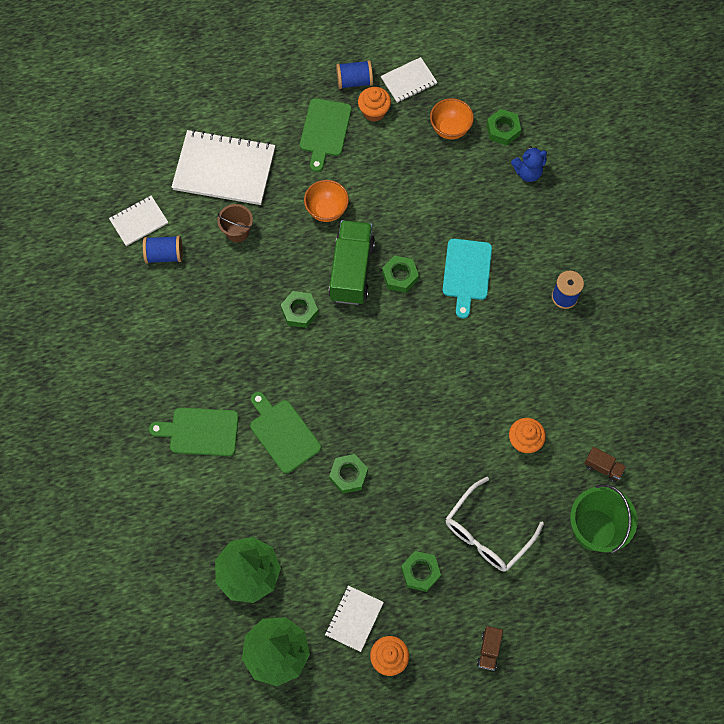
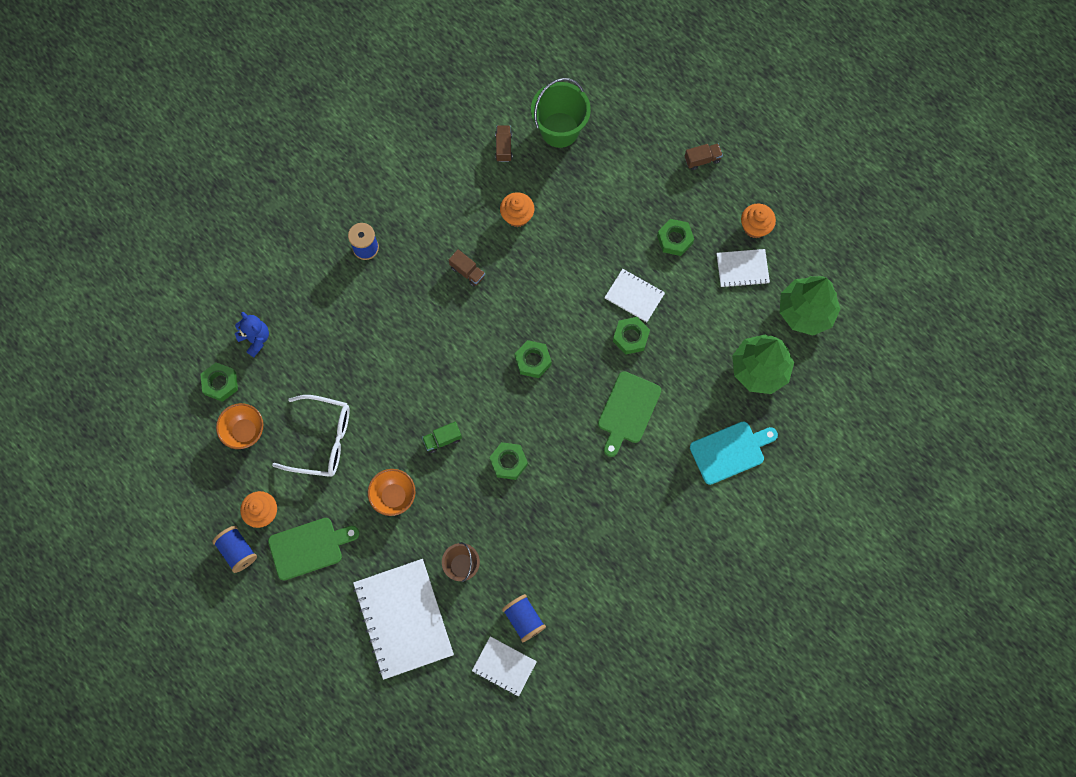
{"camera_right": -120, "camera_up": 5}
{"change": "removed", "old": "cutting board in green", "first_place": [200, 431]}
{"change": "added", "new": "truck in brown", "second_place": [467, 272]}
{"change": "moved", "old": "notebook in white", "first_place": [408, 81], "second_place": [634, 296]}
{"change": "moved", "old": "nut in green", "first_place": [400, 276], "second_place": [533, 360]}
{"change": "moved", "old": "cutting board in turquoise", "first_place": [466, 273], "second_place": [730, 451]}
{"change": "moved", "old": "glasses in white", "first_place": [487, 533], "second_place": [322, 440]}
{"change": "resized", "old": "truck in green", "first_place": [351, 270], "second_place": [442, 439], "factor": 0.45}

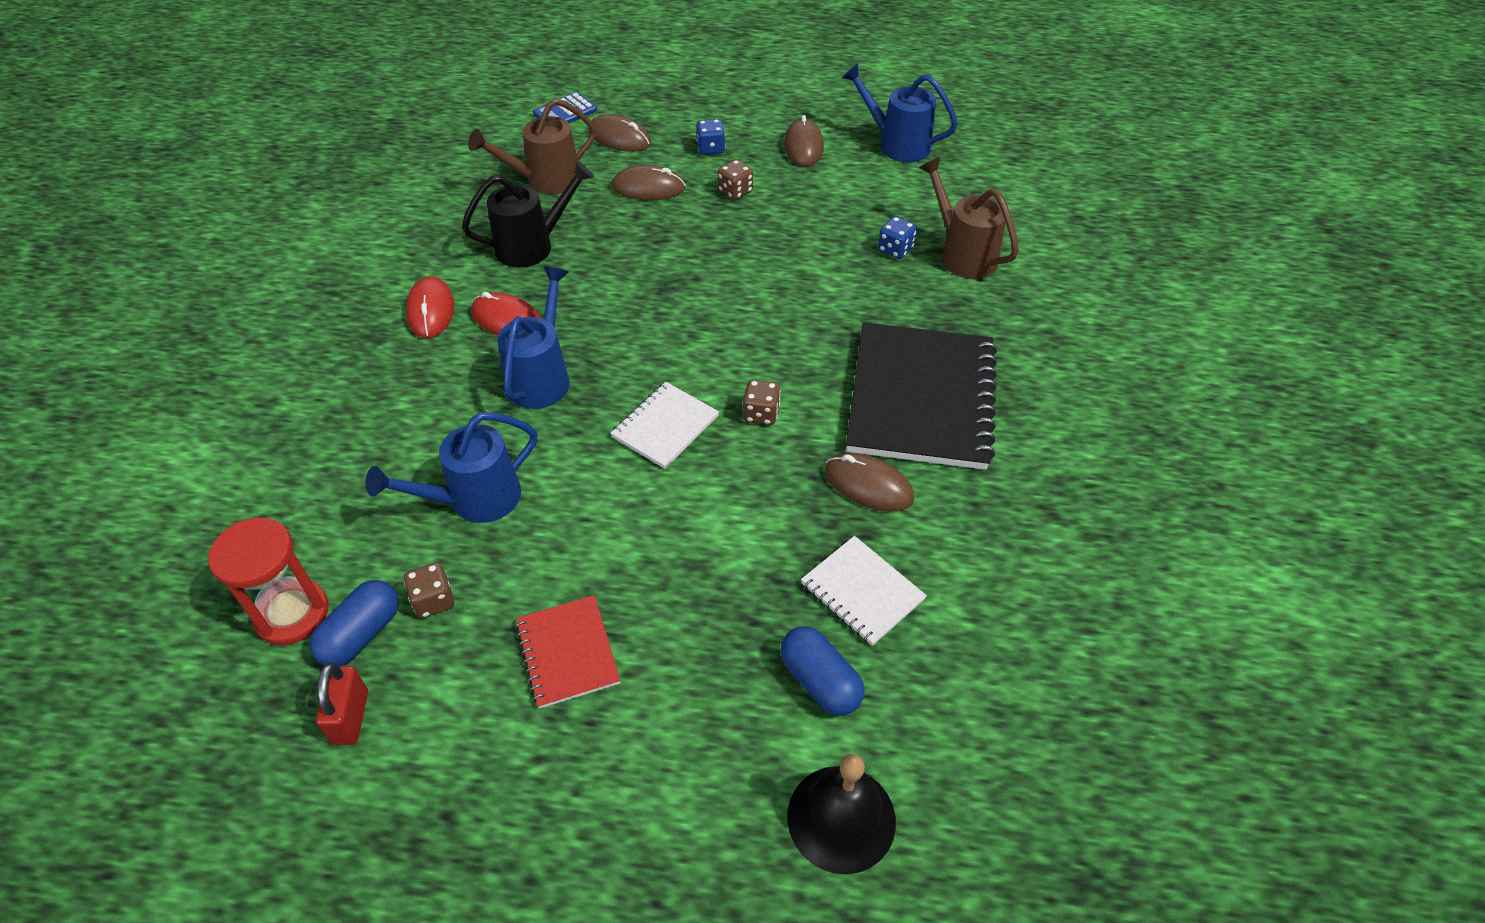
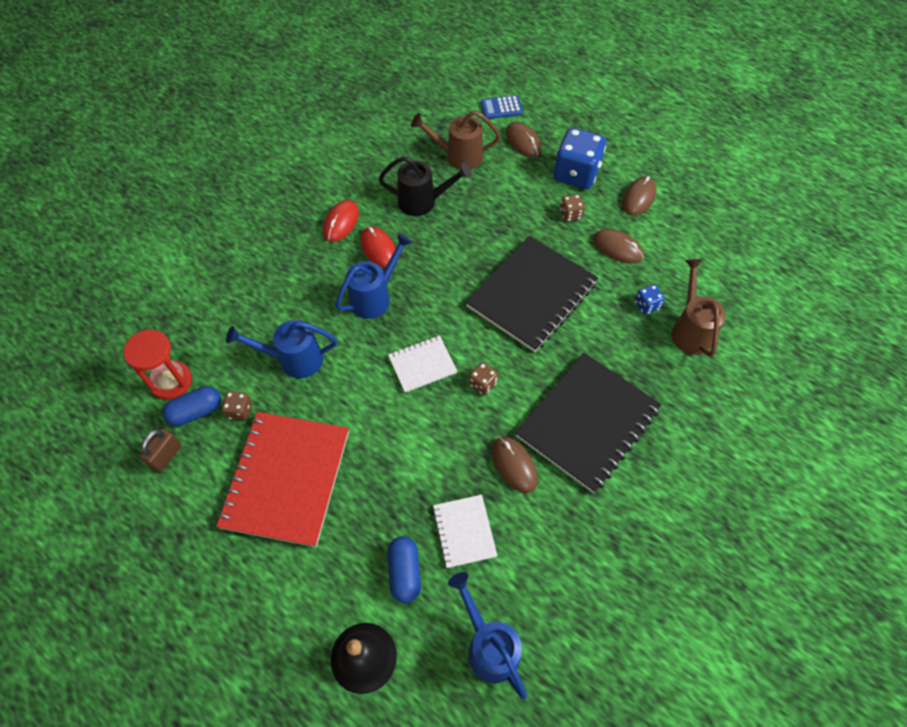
{"camera_right": 30, "camera_up": 10}
{"change": "added", "new": "notebook in black", "second_place": [531, 295]}
{"change": "moved", "old": "mouse in brown", "first_place": [648, 188], "second_place": [617, 248]}
{"change": "moved", "old": "watering can in blue", "first_place": [897, 144], "second_place": [489, 645]}
{"change": "recoloured", "old": "padlock in red", "new": "padlock in brown", "first_place": [351, 717], "second_place": [166, 456]}
{"change": "resized", "old": "notebook in red", "first_place": [568, 652], "second_place": [286, 479], "factor": 2.0}
{"change": "resized", "old": "dice in blue", "first_place": [711, 148], "second_place": [576, 174], "factor": 2.18}

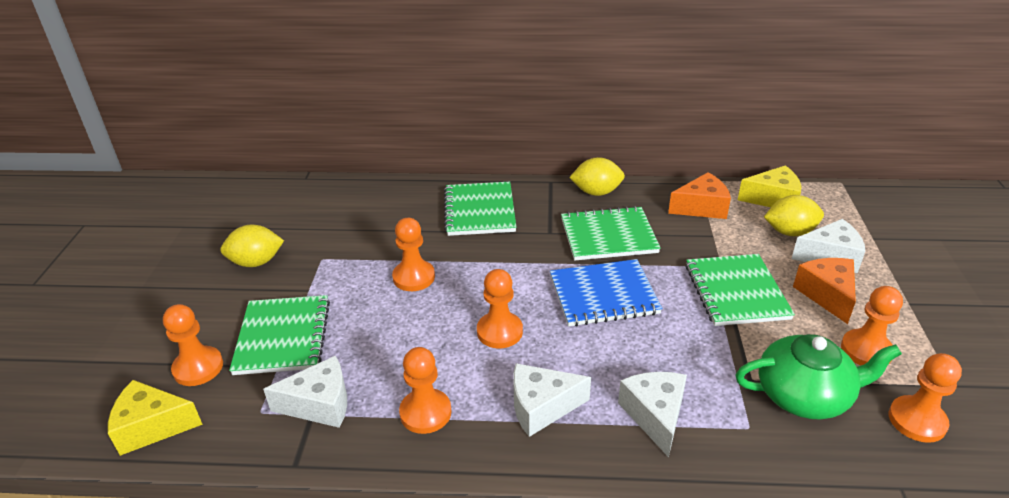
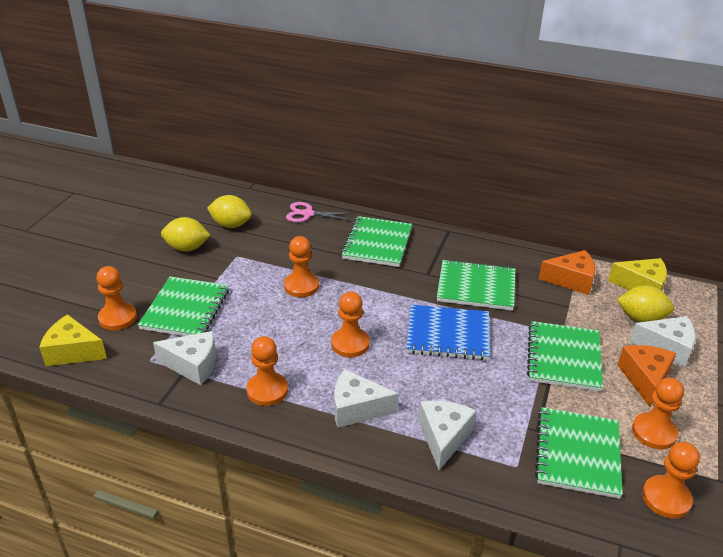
{"camera_right": 15, "camera_up": 0}
{"change": "added", "new": "scissors in pink", "second_place": [308, 214]}
{"change": "moved", "old": "lemon in yellow", "first_place": [596, 192], "second_place": [231, 225]}
{"change": "replaced", "old": "teapot in green", "new": "notebook in green", "first_place": [804, 395], "second_place": [578, 454]}

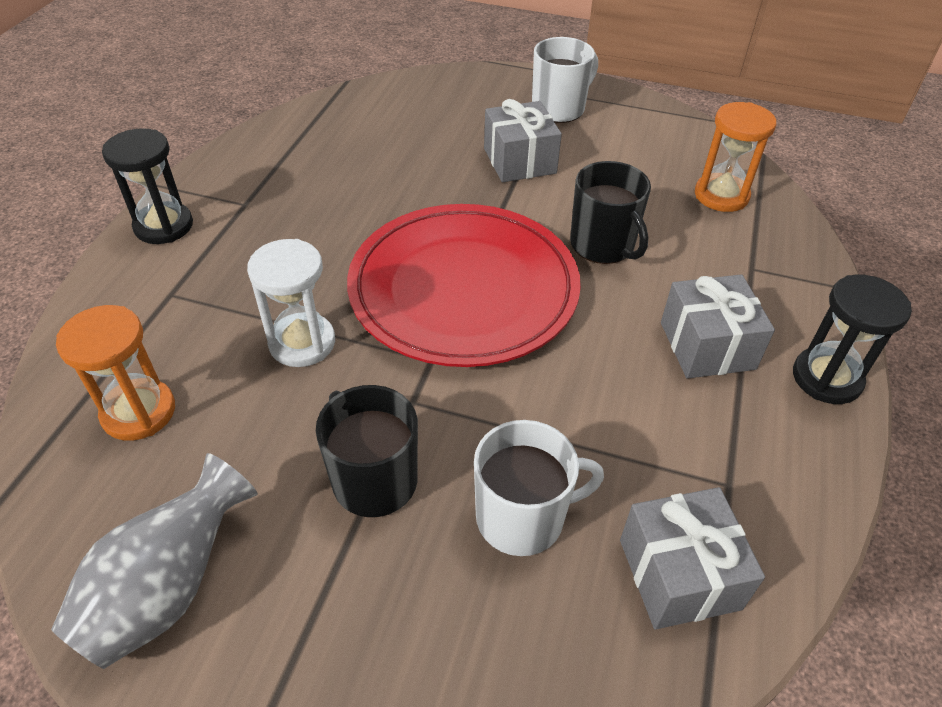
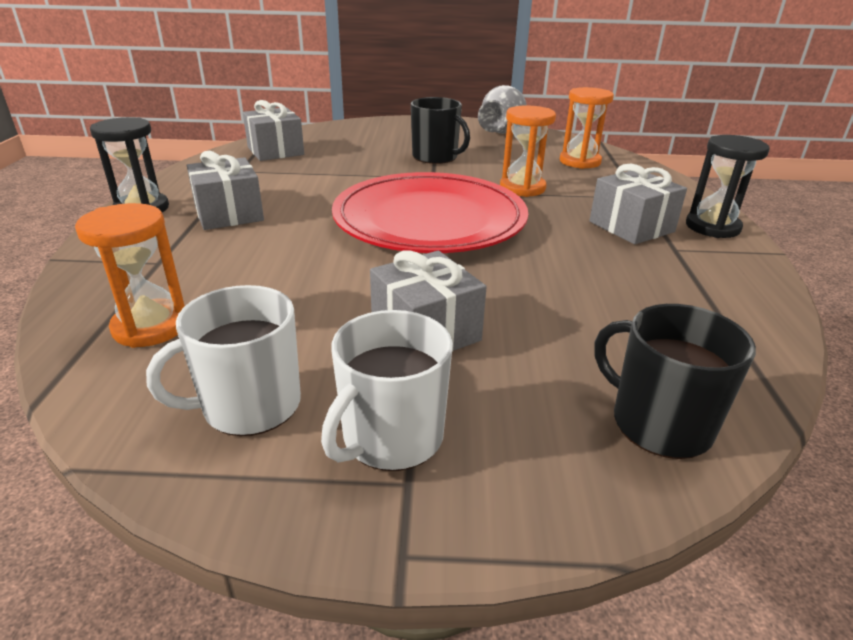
{"camera_right": 165, "camera_up": -15}
{"change": "added", "new": "gift in grey", "second_place": [631, 227]}
{"change": "moved", "old": "mug in white", "first_place": [522, 517], "second_place": [249, 405]}
{"change": "moved", "old": "mug in black", "first_place": [603, 245], "second_place": [659, 423]}
{"change": "recoloured", "old": "hourglass in white", "new": "hourglass in orange", "first_place": [302, 343], "second_place": [522, 188]}

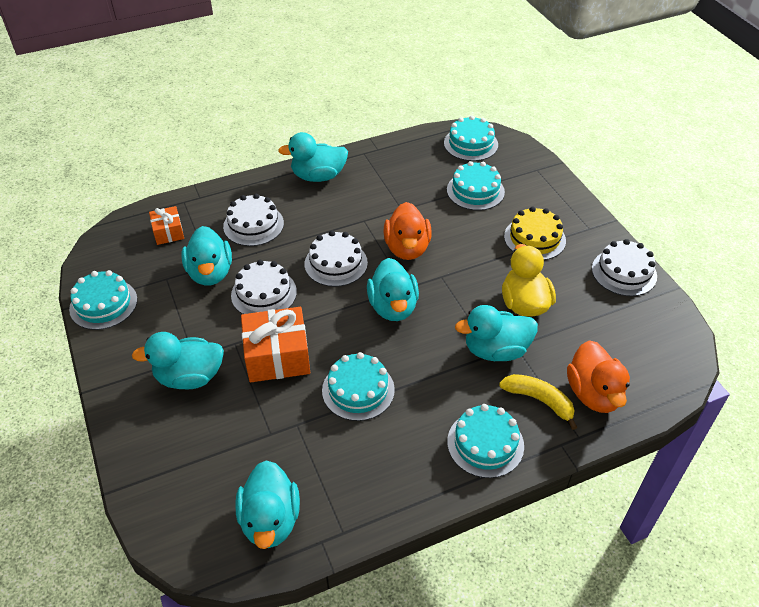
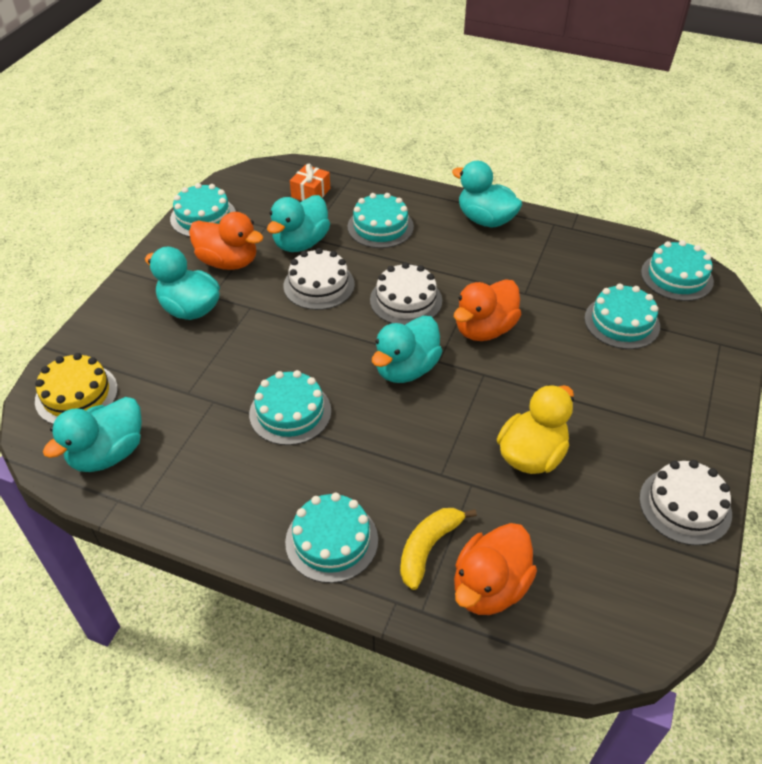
{"camera_right": 45, "camera_up": 0}
{"change": "removed", "old": "gift in orange", "first_place": [277, 356]}
{"change": "removed", "old": "duck in turquoise", "first_place": [496, 350]}
{"change": "added", "new": "duck in orange", "second_place": [228, 262]}
{"change": "moved", "old": "cake in yellow", "first_place": [534, 238], "second_place": [76, 395]}
{"change": "recoloured", "old": "cake in white", "new": "cake in turquoise", "first_place": [253, 225], "second_place": [380, 227]}
{"change": "turned", "old": "banana in yellow", "first_place": [539, 400], "second_place": [428, 548], "degrees": -135}

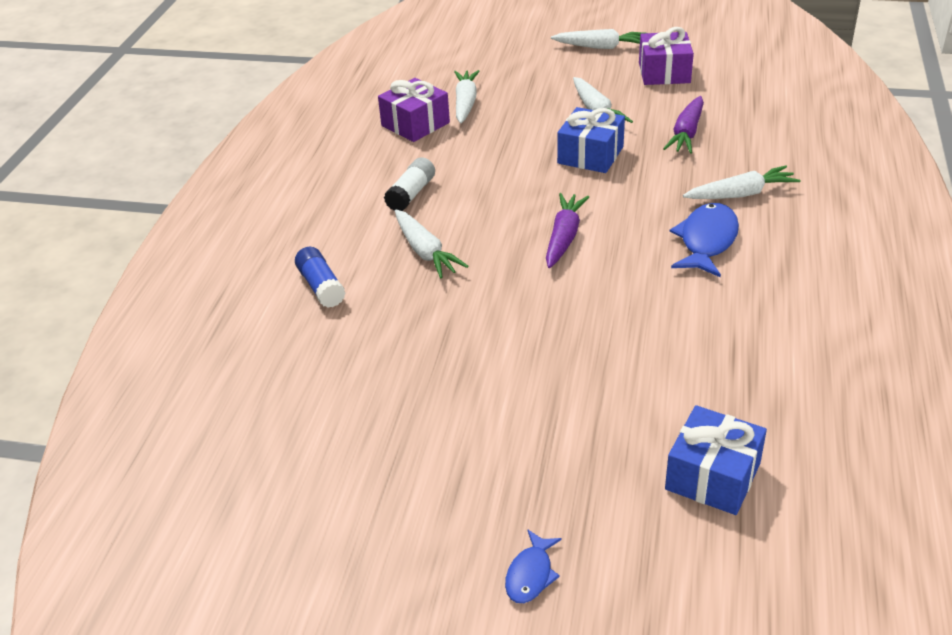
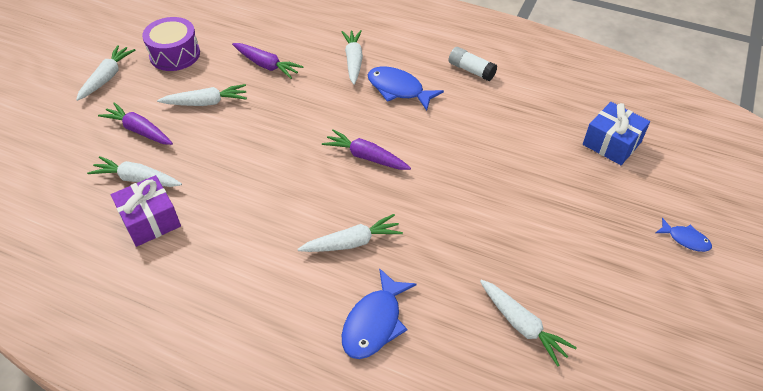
{"camera_right": -80, "camera_up": 10}
{"change": "removed", "old": "gift in blue", "first_place": [590, 155]}
{"change": "added", "new": "carrot in purple", "second_place": [139, 130]}
{"change": "added", "new": "carrot in white", "second_place": [522, 325]}
{"change": "moved", "old": "glue stick in white", "first_place": [411, 194], "second_place": [471, 70]}
{"change": "replaced", "old": "glue stick in blue", "new": "fish in blue", "first_place": [321, 287], "second_place": [374, 322]}
{"change": "replaced", "old": "gift in purple", "new": "drum in purple", "first_place": [664, 73], "second_place": [175, 54]}

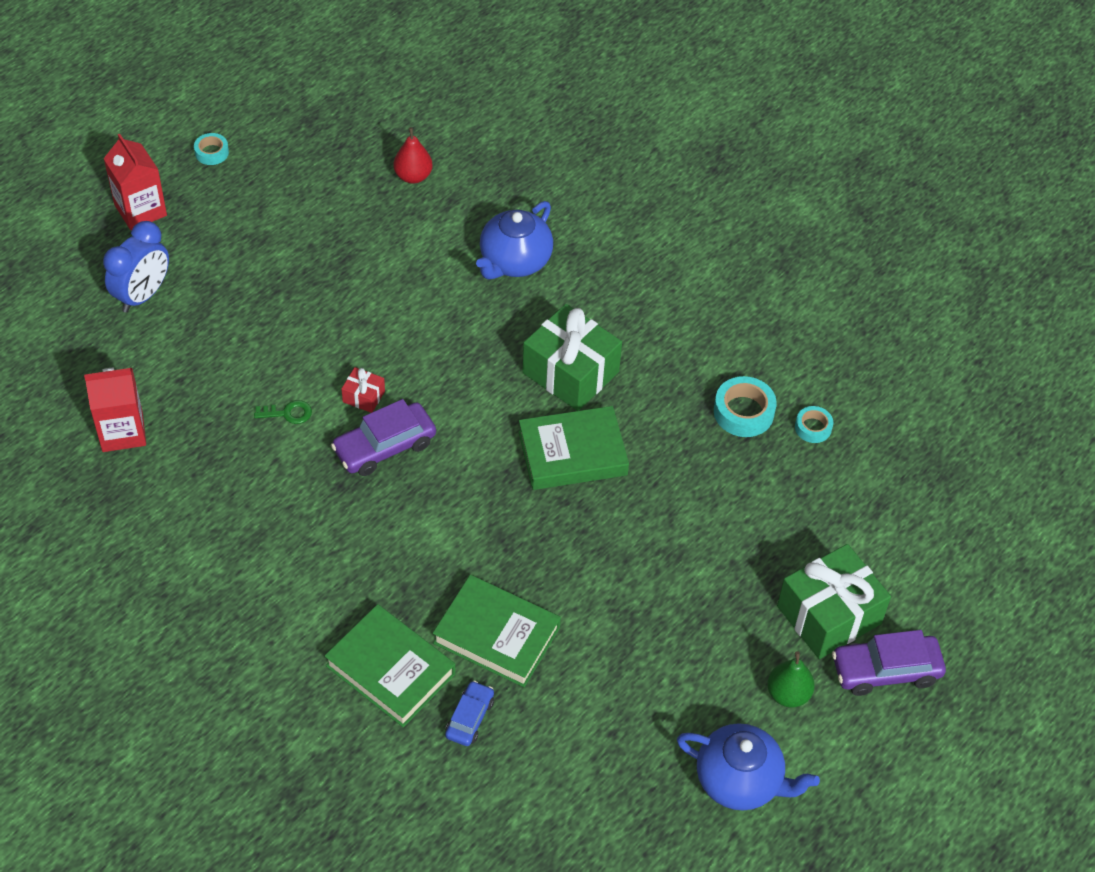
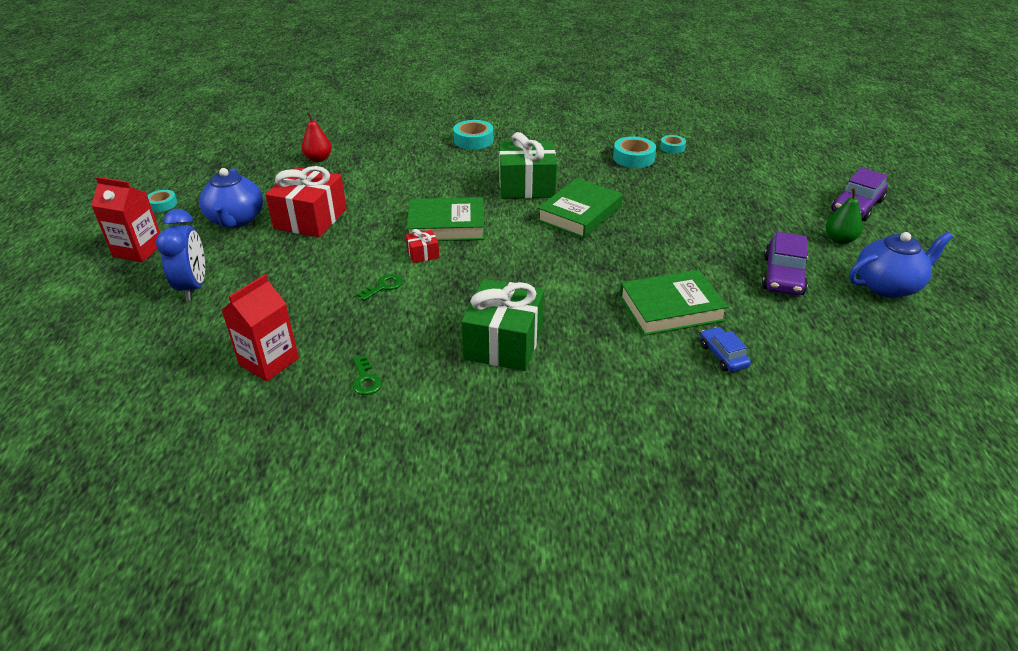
{"camera_right": -40, "camera_up": -15}
{"change": "added", "new": "gift in red", "second_place": [310, 218]}
{"change": "added", "new": "key in green", "second_place": [365, 379]}
{"change": "added", "new": "tape in turquoise", "second_place": [473, 140]}
{"change": "moved", "old": "book in green", "first_place": [390, 670], "second_place": [446, 225]}
{"change": "moved", "old": "car in purple", "first_place": [385, 447], "second_place": [783, 276]}
{"change": "moved", "old": "teapot in blue", "first_place": [514, 261], "second_place": [236, 220]}
{"change": "moved", "old": "gift in green", "first_place": [829, 615], "second_place": [503, 342]}

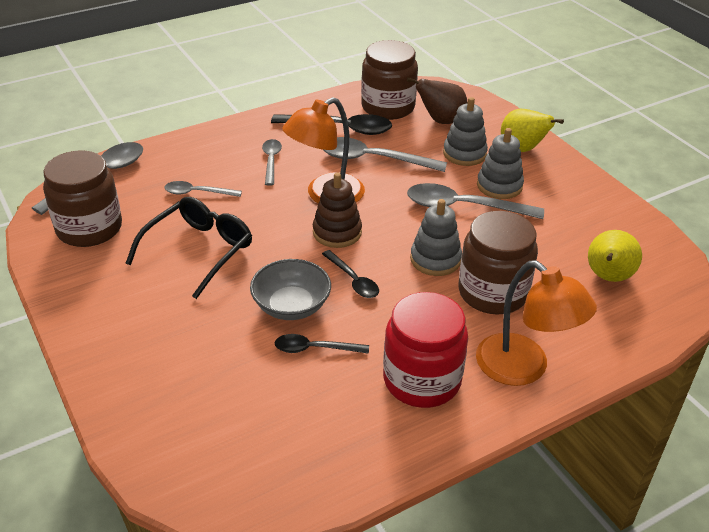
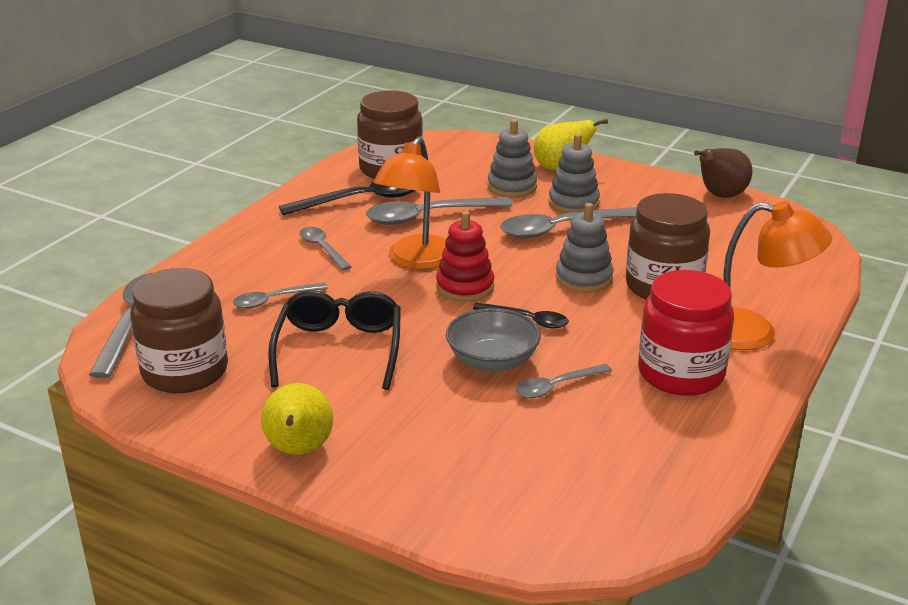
{"camera_right": -30, "camera_up": -10}
{"change": "moved", "old": "pear in brown", "first_place": [441, 121], "second_place": [720, 196]}
{"change": "moved", "old": "pear in yellow", "first_place": [607, 277], "second_place": [299, 450]}
{"change": "recoloured", "old": "spoon in black", "new": "spoon in grey", "first_place": [315, 349], "second_place": [556, 386]}
{"change": "recoloured", "old": "stacking toy in brown", "new": "stacking toy in red", "first_place": [337, 232], "second_place": [465, 287]}

